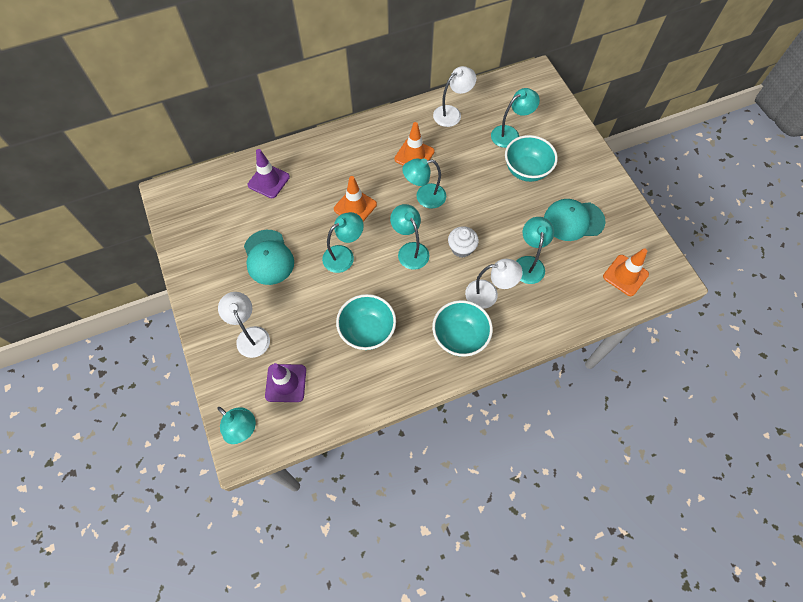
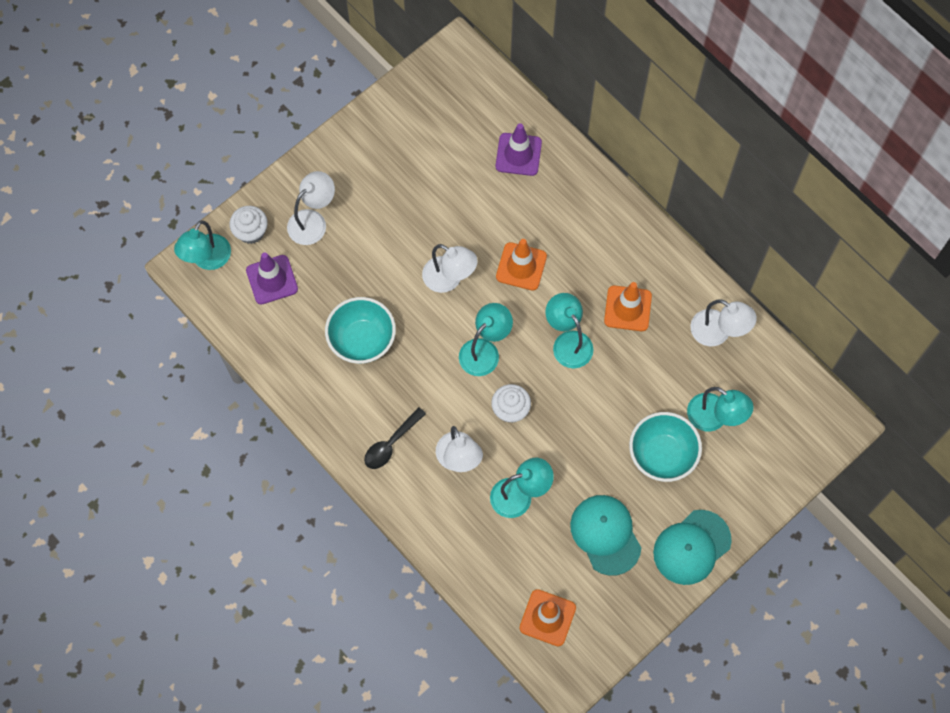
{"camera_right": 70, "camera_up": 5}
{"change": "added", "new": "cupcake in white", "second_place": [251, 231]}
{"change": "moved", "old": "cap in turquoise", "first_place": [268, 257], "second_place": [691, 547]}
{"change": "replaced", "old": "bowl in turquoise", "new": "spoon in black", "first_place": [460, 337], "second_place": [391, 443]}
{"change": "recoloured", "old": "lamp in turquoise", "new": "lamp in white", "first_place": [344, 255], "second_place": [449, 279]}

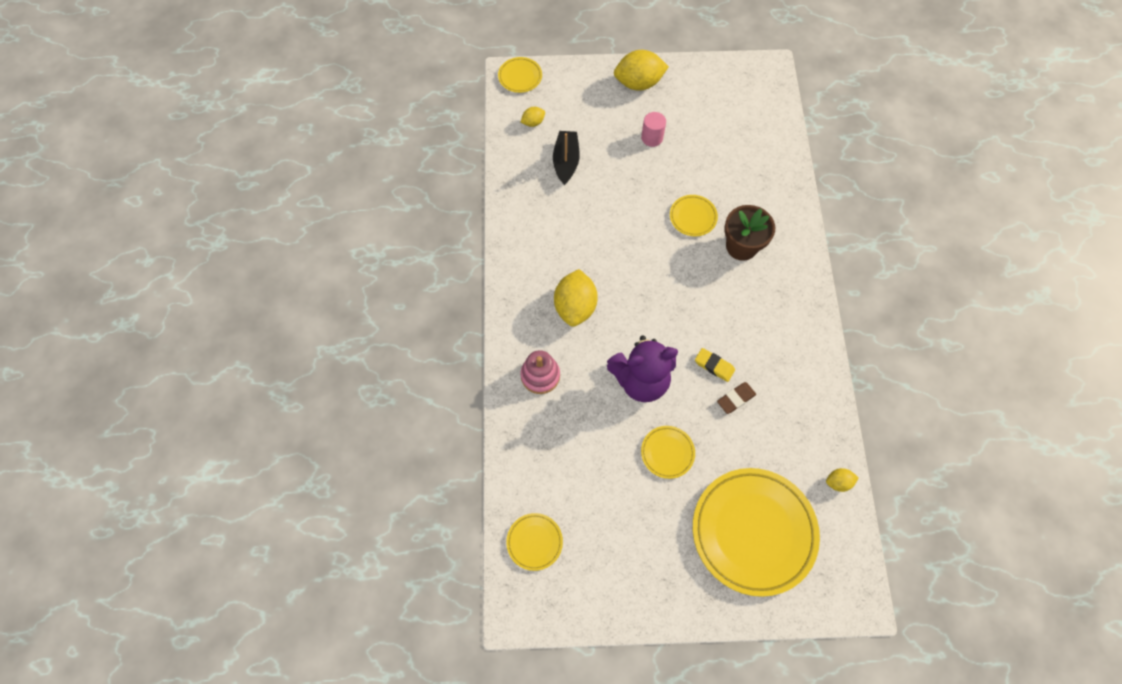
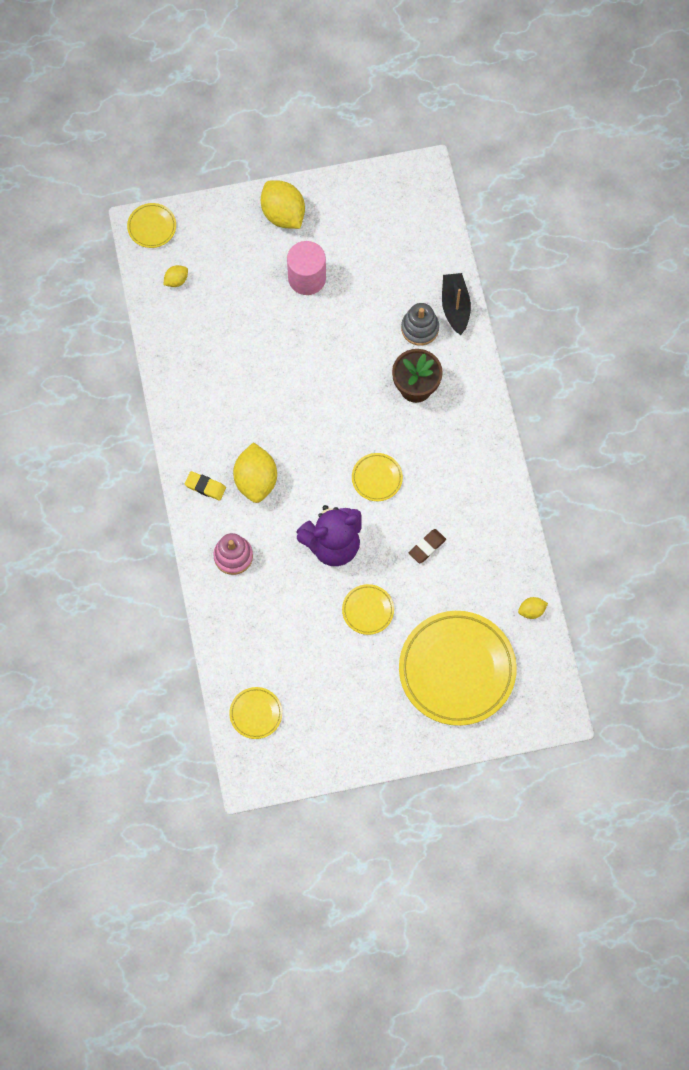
{"camera_right": -10, "camera_up": 5}
{"change": "added", "new": "stacking toy in grey", "second_place": [420, 328]}
{"change": "moved", "old": "boat in black", "first_place": [566, 161], "second_place": [455, 307]}
{"change": "moved", "old": "plate in yellow", "first_place": [693, 217], "second_place": [377, 478]}
{"change": "moved", "old": "eraser in yellow", "first_place": [714, 366], "second_place": [205, 487]}
{"change": "turned", "old": "lemon in yellow", "first_place": [638, 83], "second_place": [283, 214], "degrees": 75}
{"change": "resized", "old": "cylinder in pink", "first_place": [652, 138], "second_place": [307, 278], "factor": 1.61}

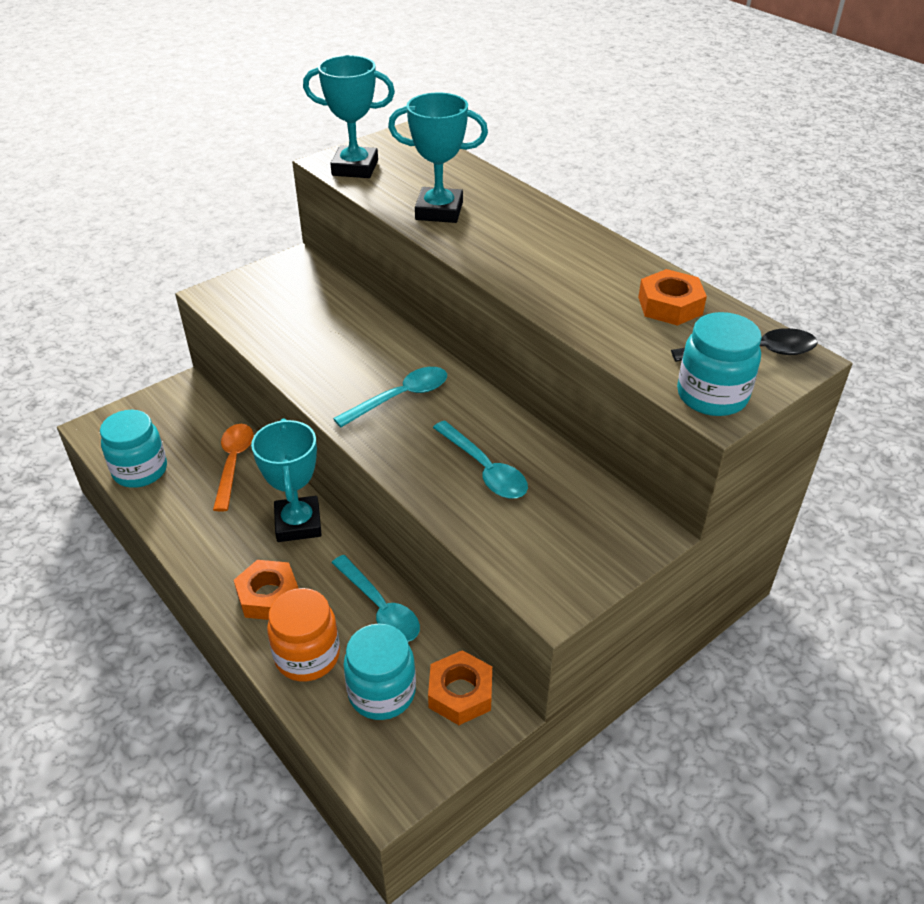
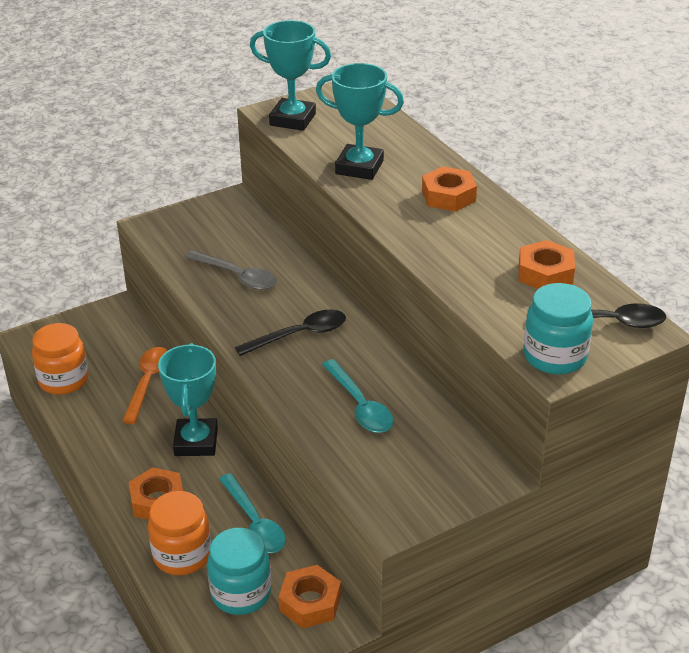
{"camera_right": 10, "camera_up": -5}
{"change": "added", "new": "spoon in grey", "second_place": [237, 276]}
{"change": "added", "new": "nut in orange", "second_place": [448, 196]}
{"change": "recoloured", "old": "jar in turquoise", "new": "jar in orange", "first_place": [140, 471], "second_place": [63, 380]}
{"change": "recoloured", "old": "spoon in turquoise", "new": "spoon in black", "first_place": [400, 397], "second_place": [299, 335]}

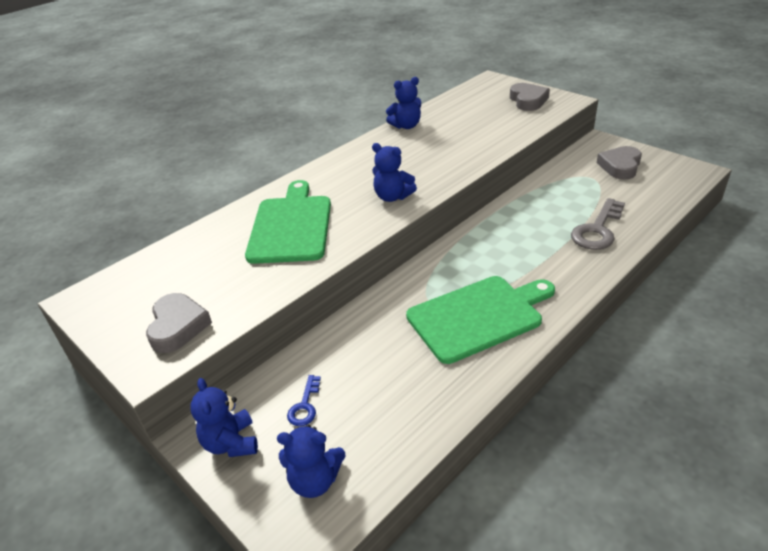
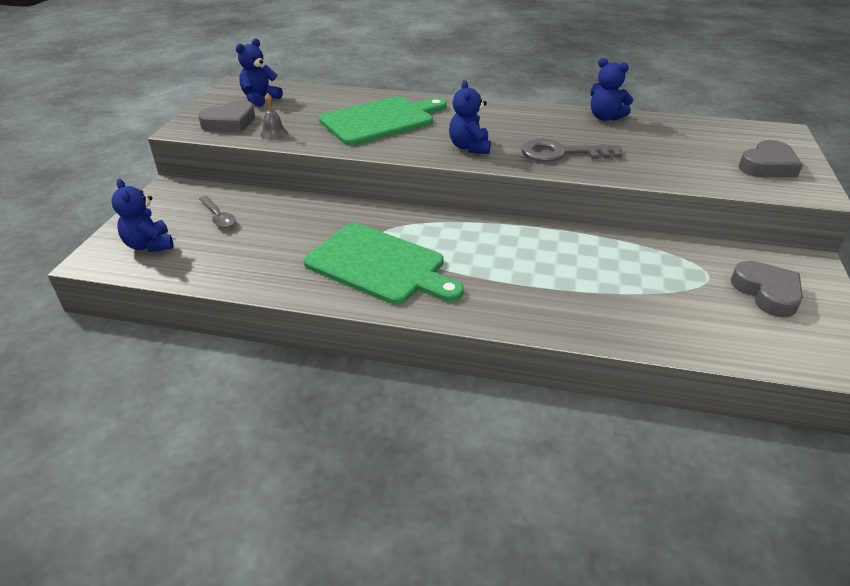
{"camera_right": 55, "camera_up": 0}
{"change": "added", "new": "bell in grey", "second_place": [274, 133]}
{"change": "moved", "old": "teddy bear in blue", "first_place": [231, 443], "second_place": [260, 99]}
{"change": "moved", "old": "key in grey", "first_place": [597, 230], "second_place": [561, 153]}
{"change": "replaced", "old": "key in blue", "new": "spoon in grey", "first_place": [305, 406], "second_place": [218, 217]}
{"change": "turned", "old": "heart in grey", "first_place": [620, 166], "second_place": [767, 293], "degrees": 75}

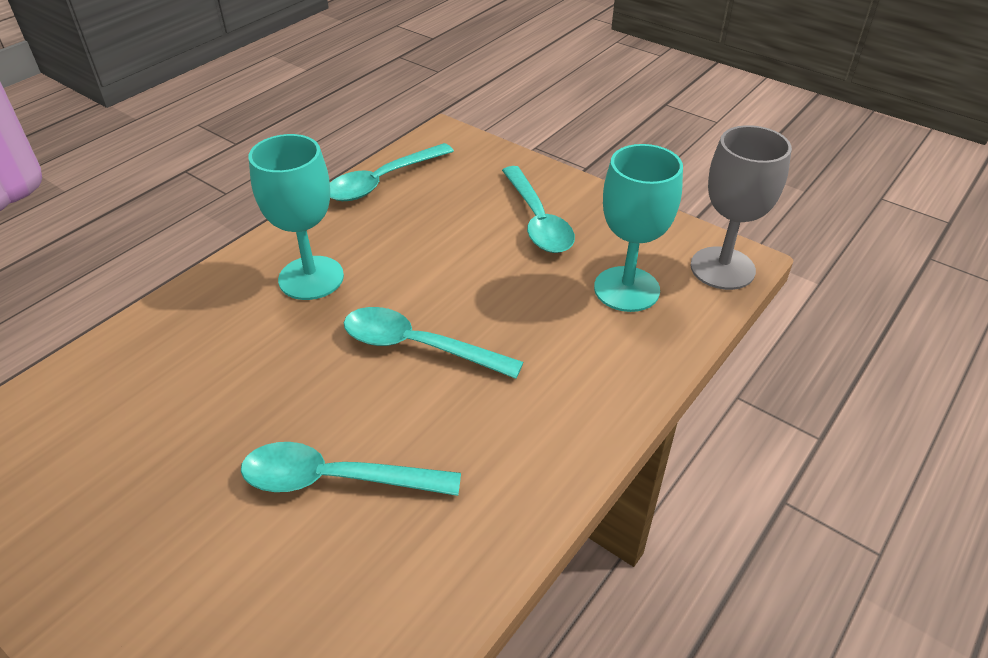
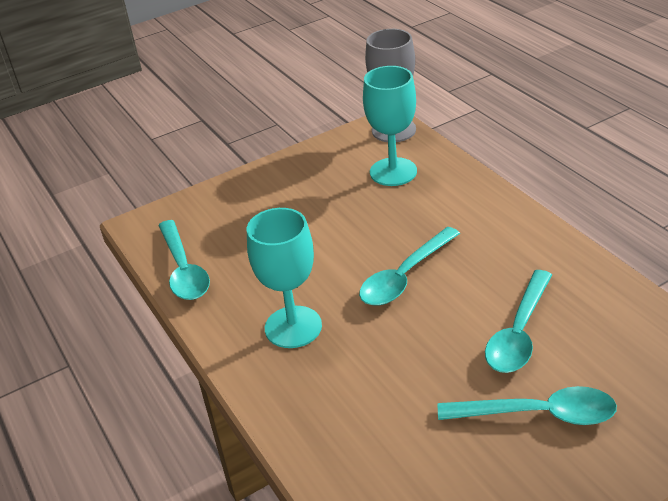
{"camera_right": -65, "camera_up": -5}
{"change": "moved", "old": "spoon in turquoise", "first_place": [537, 220], "second_place": [538, 414]}

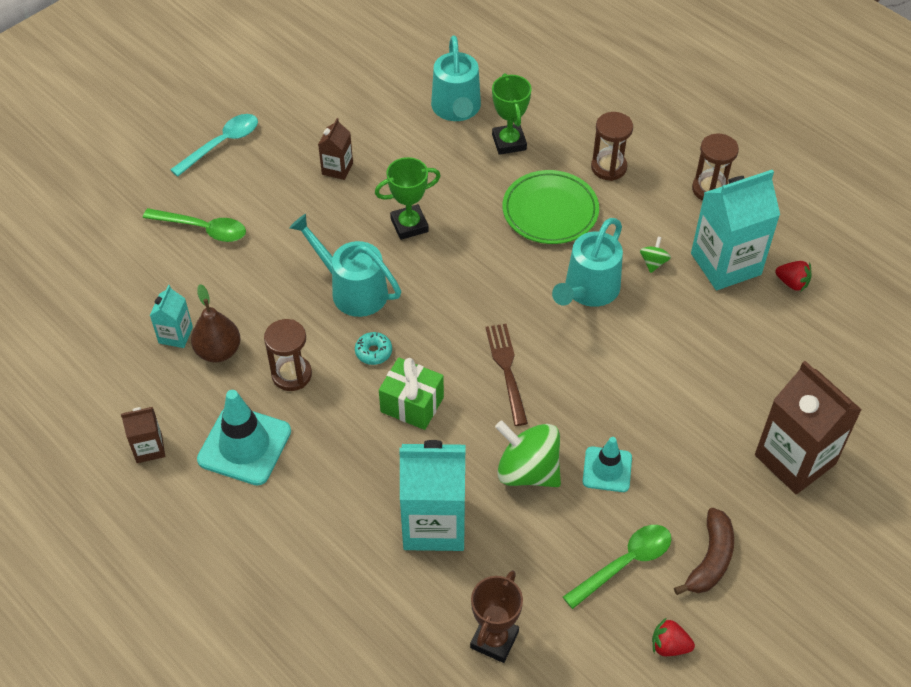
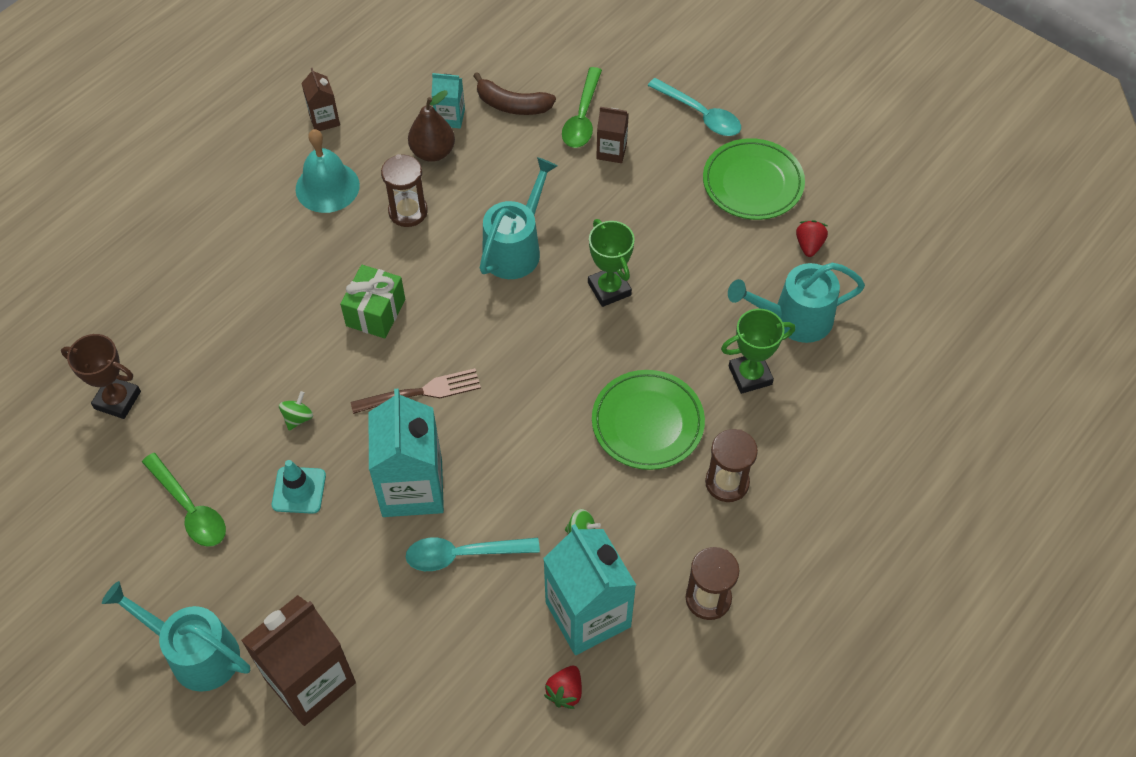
{"camera_right": 85, "camera_up": 5}
{"change": "removed", "old": "donut in turquoise", "first_place": [373, 352]}
{"change": "added", "new": "spoon in turquoise", "second_place": [462, 555]}
{"change": "added", "new": "plate in green", "second_place": [752, 183]}
{"change": "moved", "old": "carton in brown", "first_place": [337, 168], "second_place": [611, 151]}
{"change": "moved", "old": "carton in turquoise", "first_place": [434, 524], "second_place": [412, 488]}
{"change": "moved", "old": "watering can in turquoise", "first_place": [588, 291], "second_place": [195, 653]}
{"change": "moved", "old": "strawberry in red", "first_place": [669, 646], "second_place": [809, 245]}
{"change": "moved", "old": "banana in brown", "first_place": [710, 559], "second_place": [512, 105]}
{"change": "replaced", "old": "traffic cone in turquoise", "new": "bell in turquoise", "first_place": [244, 445], "second_place": [327, 187]}
{"change": "resized", "old": "spinning top in green", "first_place": [527, 471], "second_place": [298, 418], "factor": 0.45}

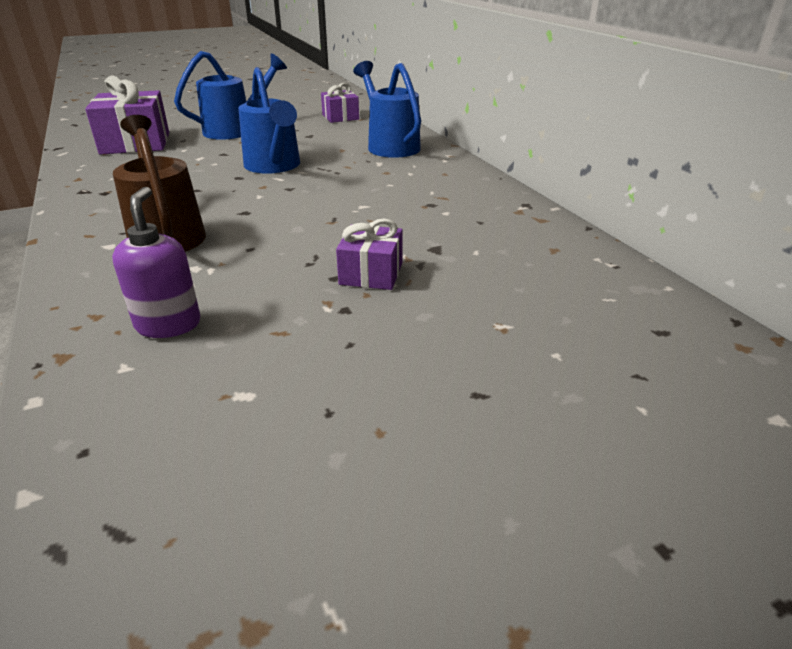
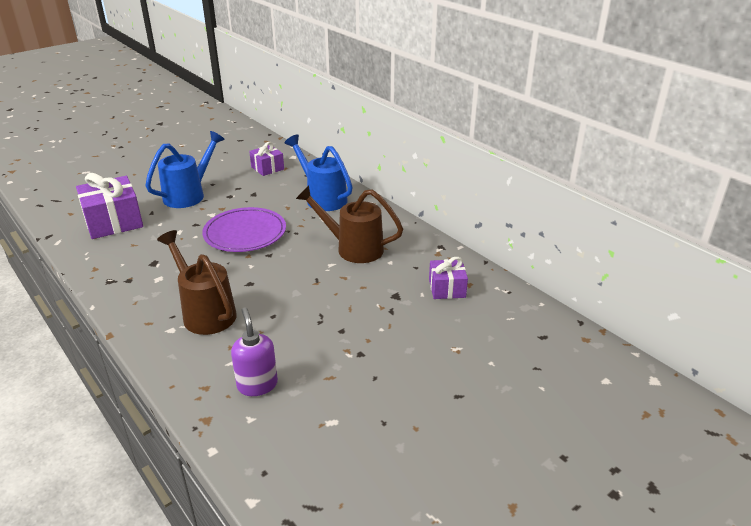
{"camera_right": -15, "camera_up": 0}
{"change": "added", "new": "watering can in brown", "second_place": [353, 248]}
{"change": "moved", "old": "gift in purple", "first_place": [371, 274], "second_place": [447, 288]}
{"change": "replaced", "old": "watering can in blue", "new": "plate in purple", "first_place": [274, 166], "second_place": [245, 233]}

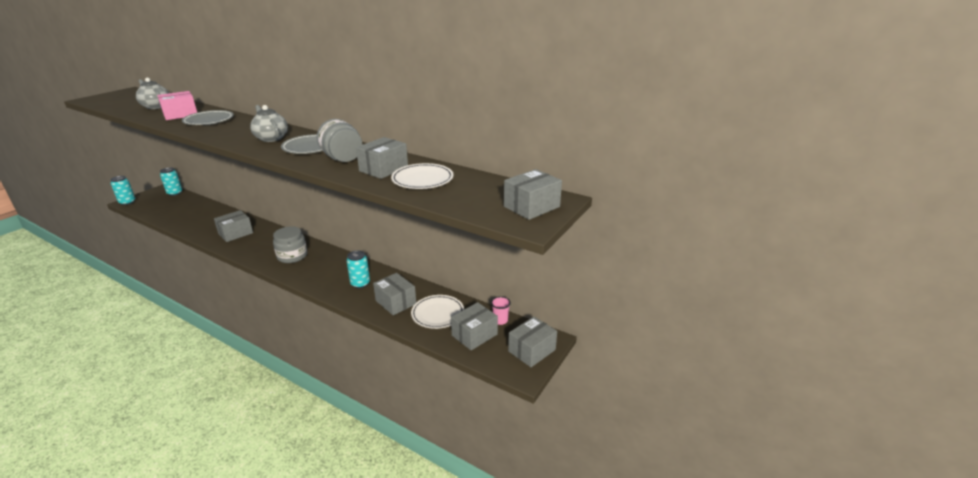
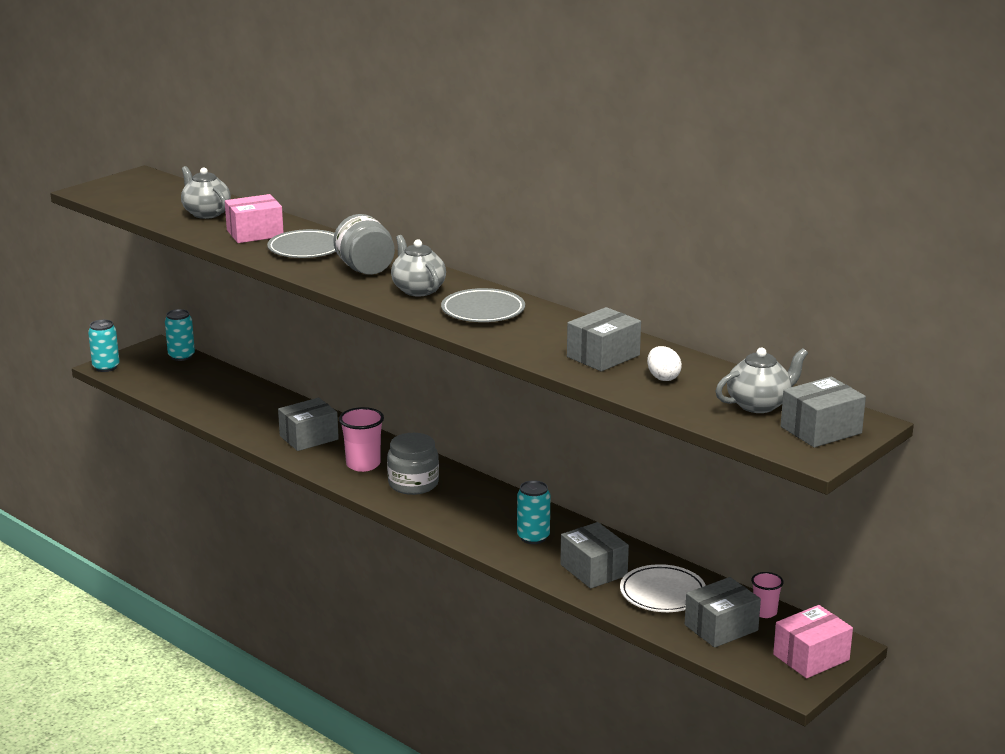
{"camera_right": 10, "camera_up": -5}
{"change": "added", "new": "cup in pink", "second_place": [363, 464]}
{"change": "added", "new": "teapot in grey", "second_place": [759, 405]}
{"change": "moved", "old": "jar in grey", "first_place": [342, 158], "second_place": [365, 269]}
{"change": "replaced", "old": "plate in white", "new": "egg in white", "first_place": [422, 180], "second_place": [663, 377]}
{"change": "recoloured", "old": "box in grey", "new": "box in pink", "first_place": [532, 350], "second_place": [811, 657]}

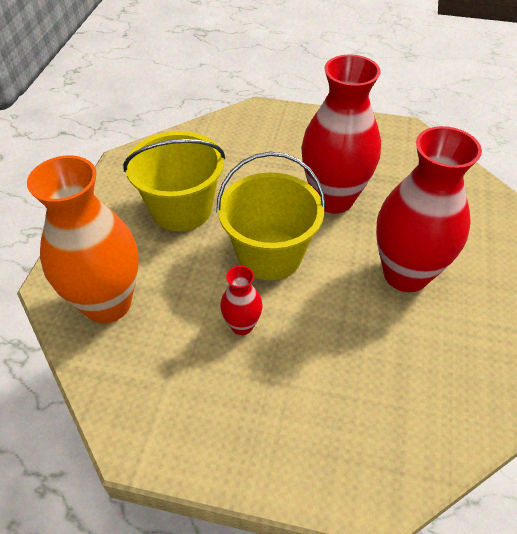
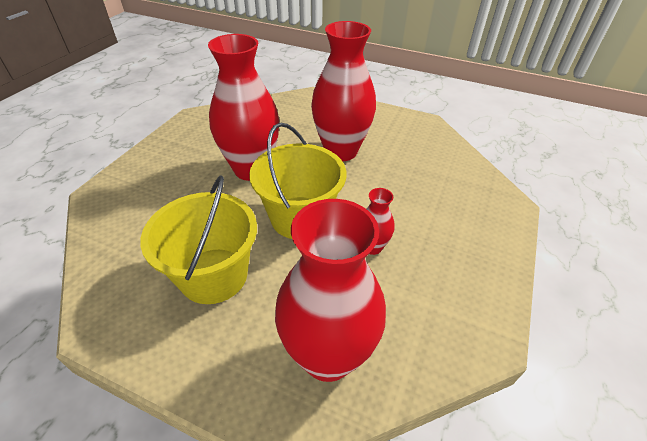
{"camera_right": -80, "camera_up": -5}
{"change": "recoloured", "old": "vase in orange", "new": "vase in red", "first_place": [107, 303], "second_place": [328, 355]}

